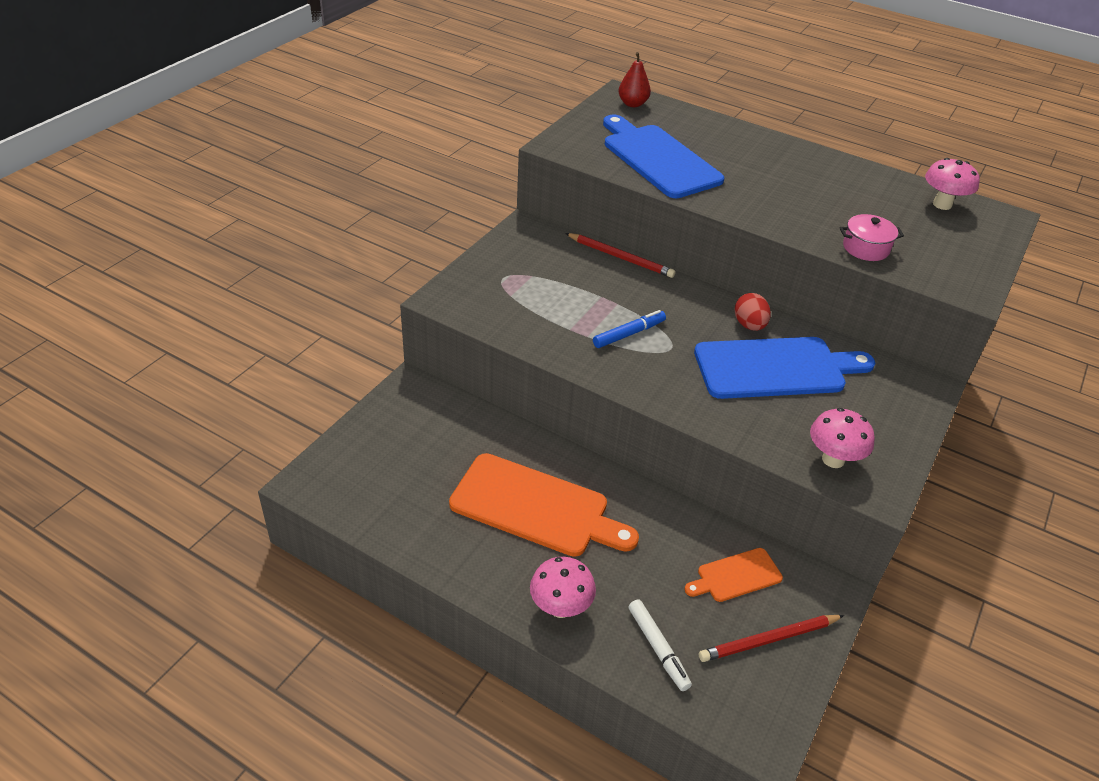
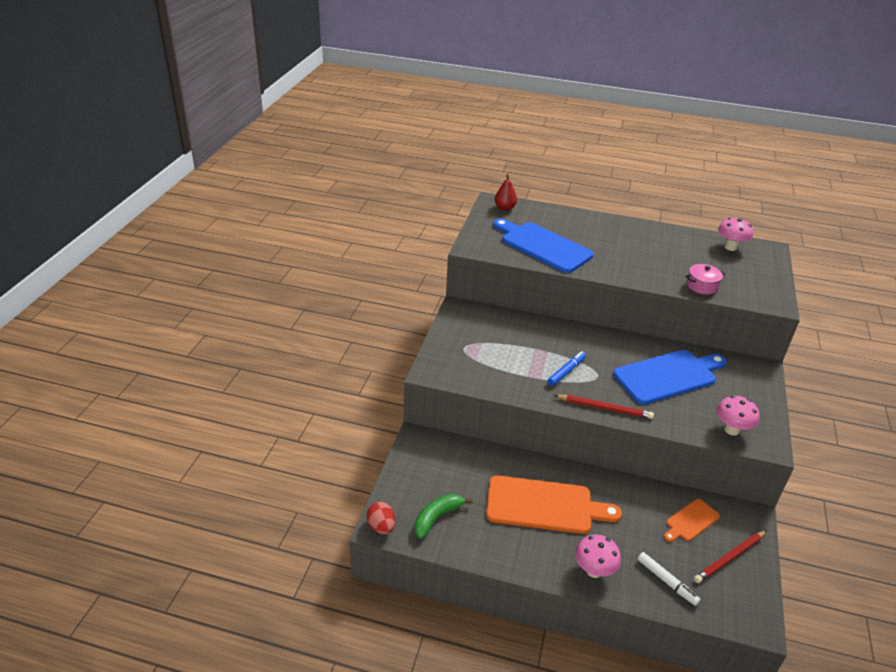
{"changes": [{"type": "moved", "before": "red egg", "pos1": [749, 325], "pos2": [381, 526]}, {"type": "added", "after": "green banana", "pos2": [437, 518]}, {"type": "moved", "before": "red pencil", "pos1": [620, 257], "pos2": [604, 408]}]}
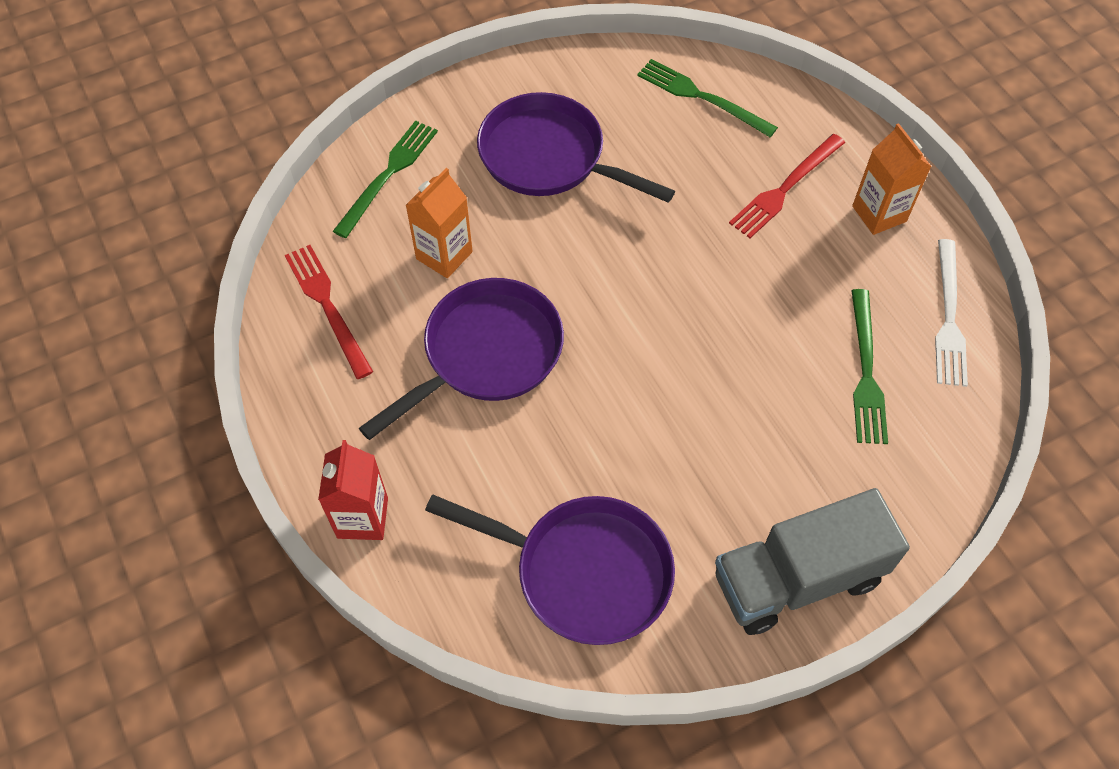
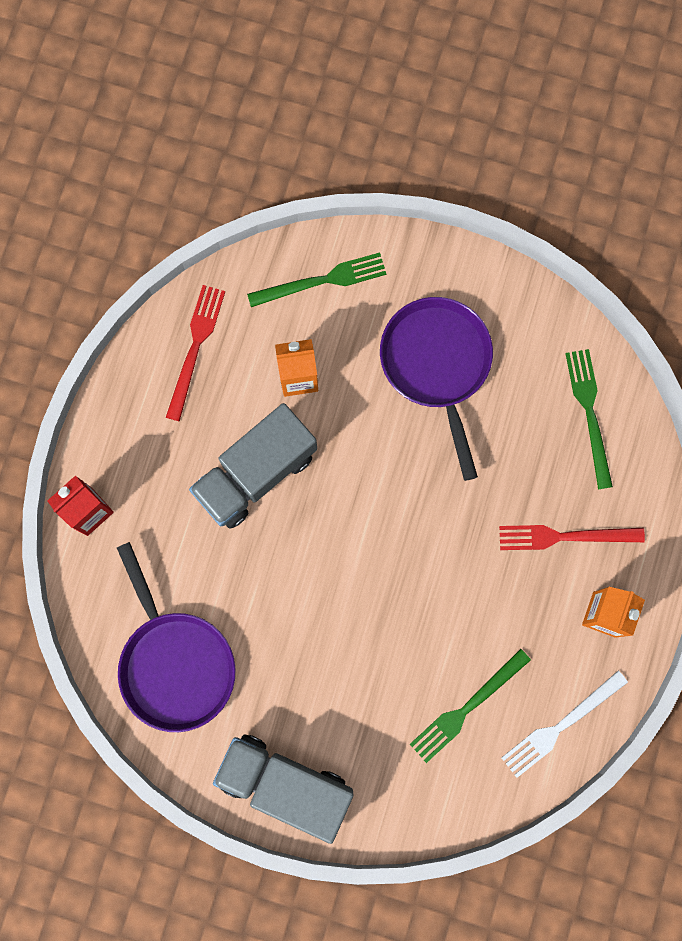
{"changes": [{"type": "replaced", "before": "purple pan", "after": "grey truck", "pos1": [486, 354], "pos2": [256, 473]}]}
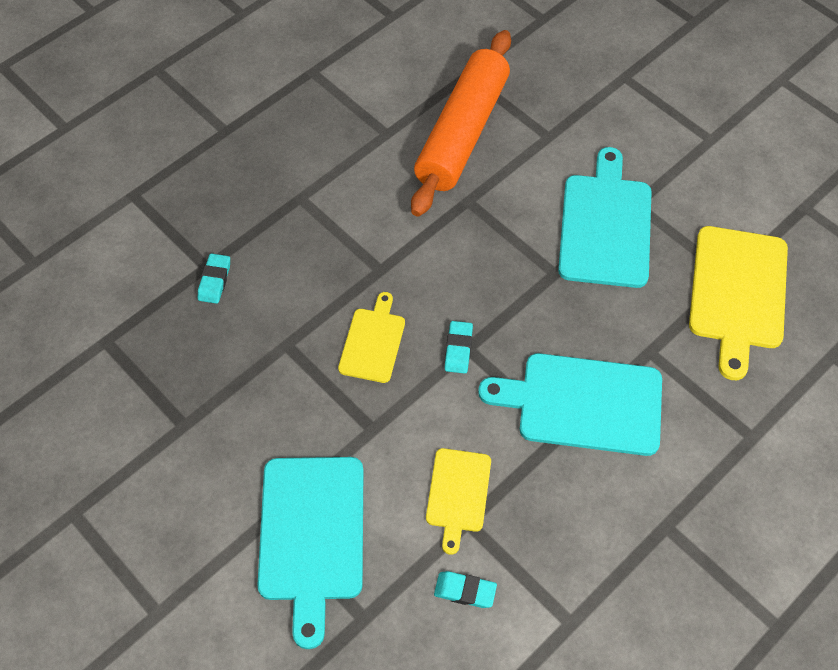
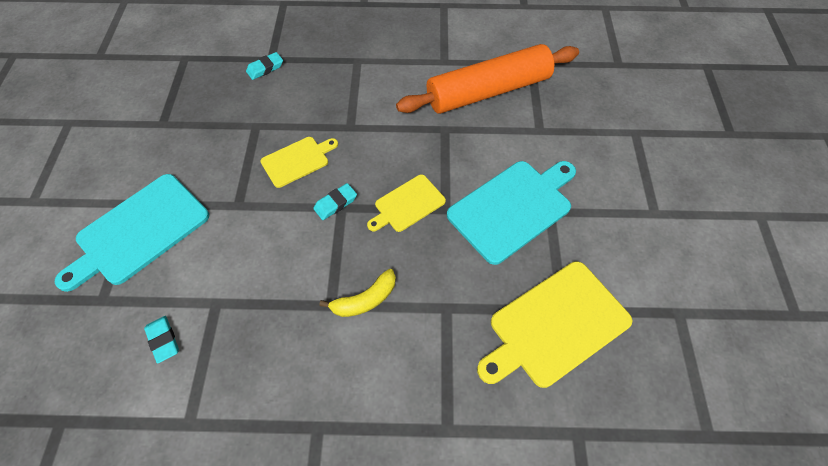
{"changes": [{"type": "replaced", "before": "turquoise cutting board", "after": "yellow banana", "pos1": [583, 403], "pos2": [365, 300]}, {"type": "moved", "before": "yellow cutting board", "pos1": [458, 494], "pos2": [407, 204]}]}
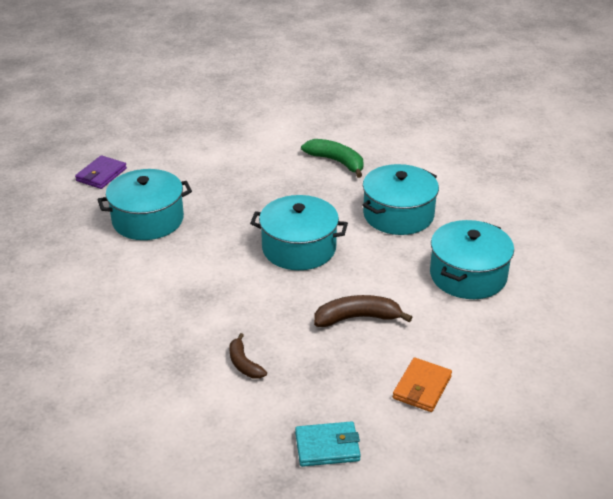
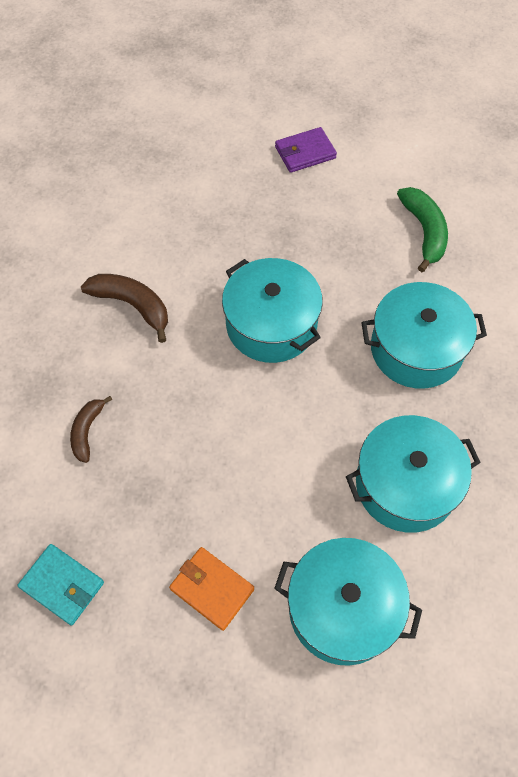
{"changes": [{"type": "moved", "before": "brown banana", "pos1": [357, 318], "pos2": [132, 305]}, {"type": "turned", "before": "orange wallet", "pos1": [422, 387], "pos2": [212, 589], "turn": 60}, {"type": "moved", "before": "turquoise pot", "pos1": [148, 220], "pos2": [343, 608]}, {"type": "moved", "before": "purple wallet", "pos1": [101, 175], "pos2": [305, 153]}]}
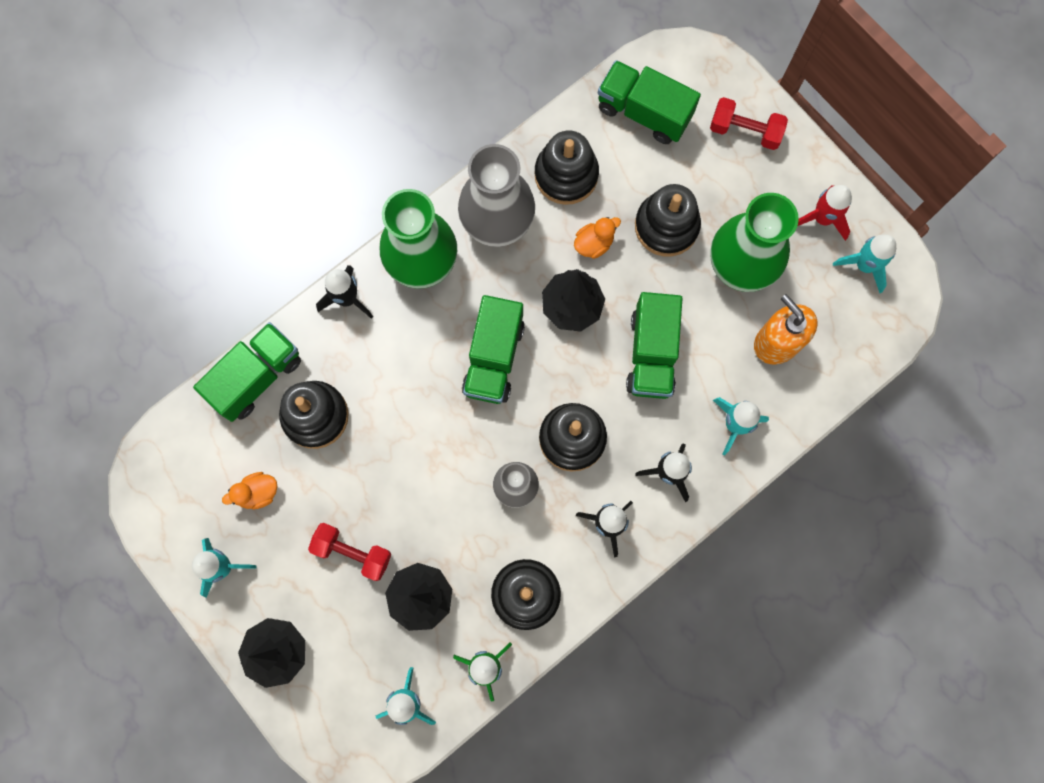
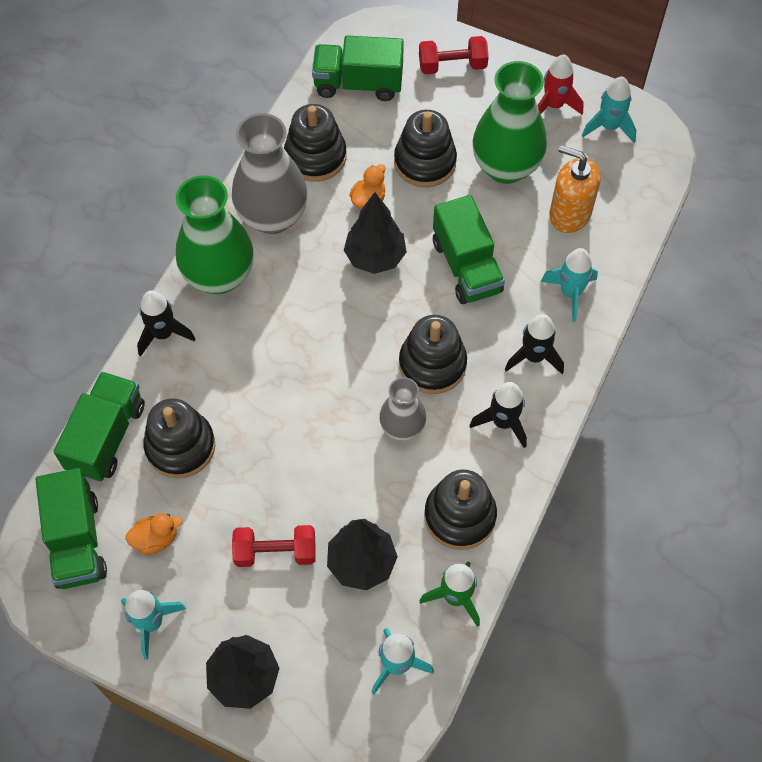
{"changes": [{"type": "moved", "before": "green truck", "pos1": [494, 358], "pos2": [77, 541]}, {"type": "turned", "before": "orange duck", "pos1": [258, 493], "pos2": [156, 539], "turn": -150}]}
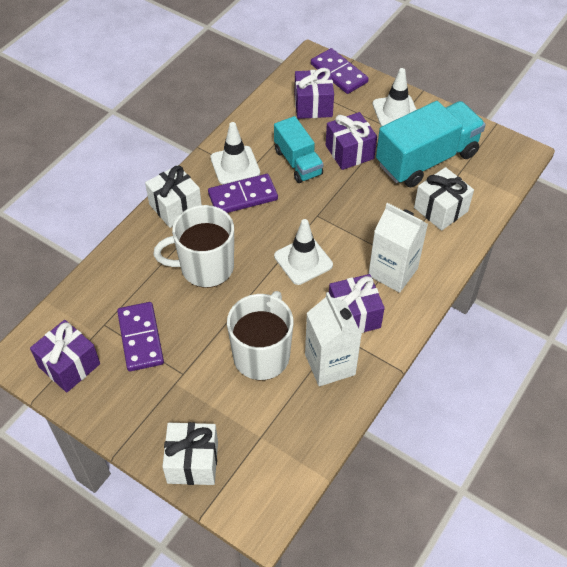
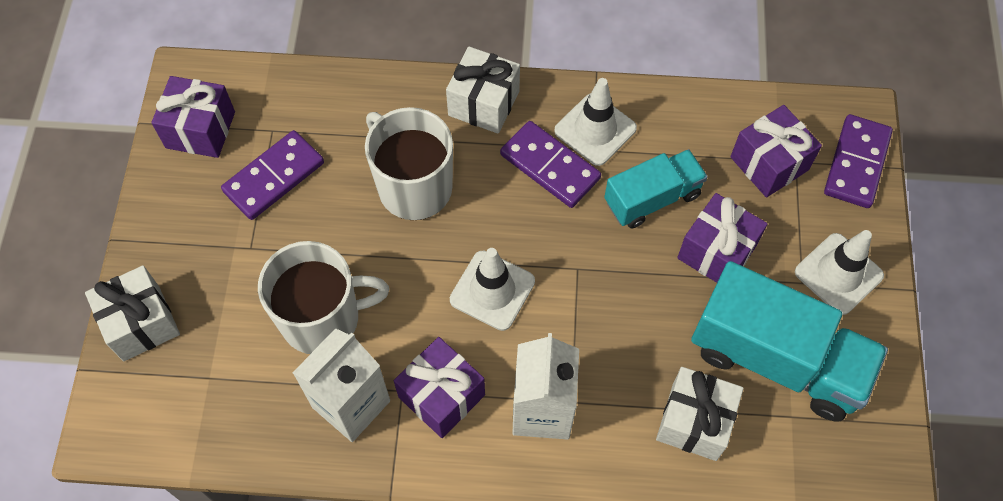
{"changes": [{"type": "turned", "before": "turquoise truck", "pos1": [298, 162], "pos2": [652, 198], "turn": -150}]}
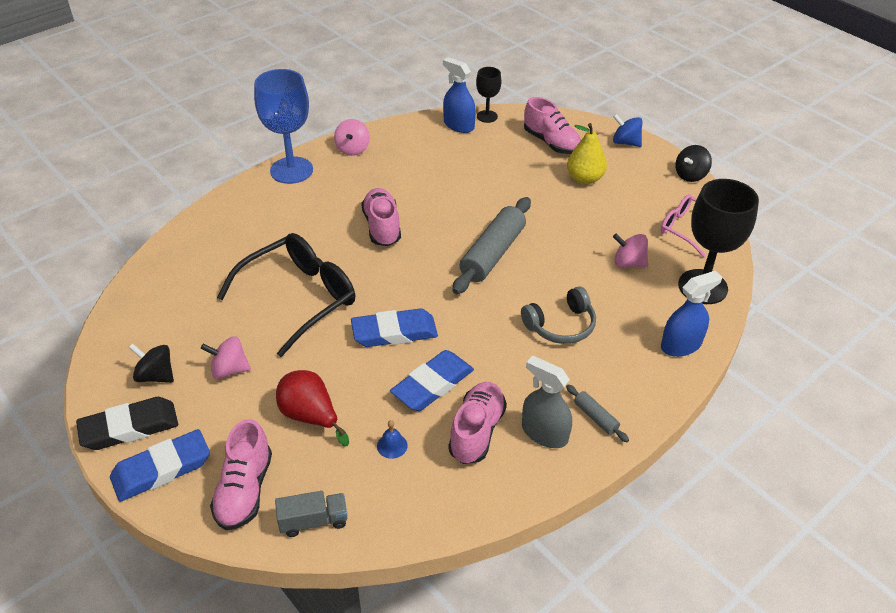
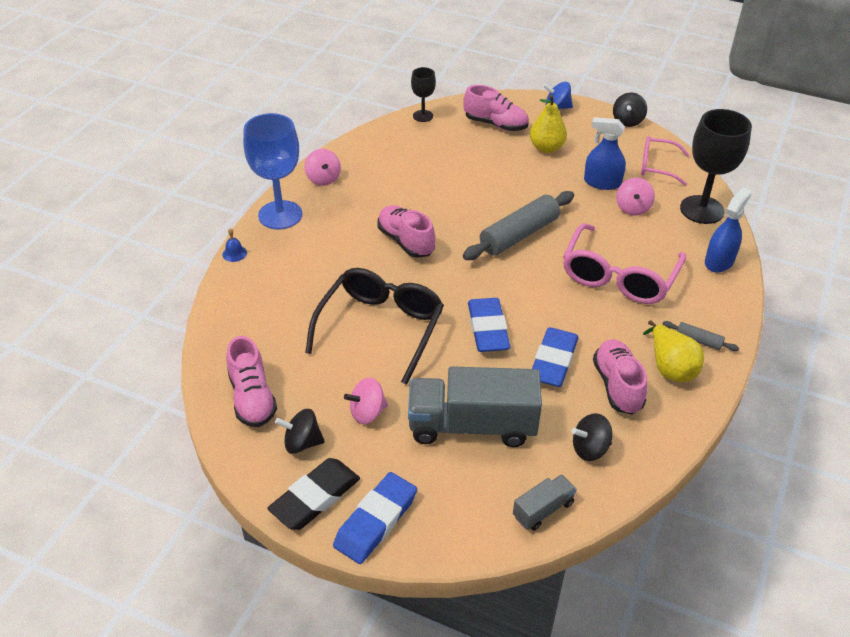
{"changes": [{"type": "moved", "before": "blue bell", "pos1": [392, 445], "pos2": [234, 253]}, {"type": "moved", "before": "pink shoe", "pos1": [244, 490], "pos2": [252, 398]}, {"type": "replaced", "before": "red pear", "after": "grey truck", "pos1": [310, 416], "pos2": [472, 425]}, {"type": "turned", "before": "grey rolling pin", "pos1": [492, 254], "pos2": [519, 235], "turn": 45}, {"type": "turned", "before": "blue eraser", "pos1": [394, 332], "pos2": [488, 329], "turn": -60}, {"type": "replaced", "before": "grey headphones", "after": "pink glasses", "pos1": [561, 326], "pos2": [618, 277]}, {"type": "added", "after": "black spinning top", "pos2": [590, 449]}, {"type": "moved", "before": "blue spray bottle", "pos1": [458, 125], "pos2": [602, 182]}, {"type": "turned", "before": "pink spinning top", "pos1": [628, 263], "pos2": [632, 208], "turn": -75}, {"type": "replaced", "before": "grey spray bottle", "after": "yellow pear", "pos1": [544, 433], "pos2": [670, 367]}]}
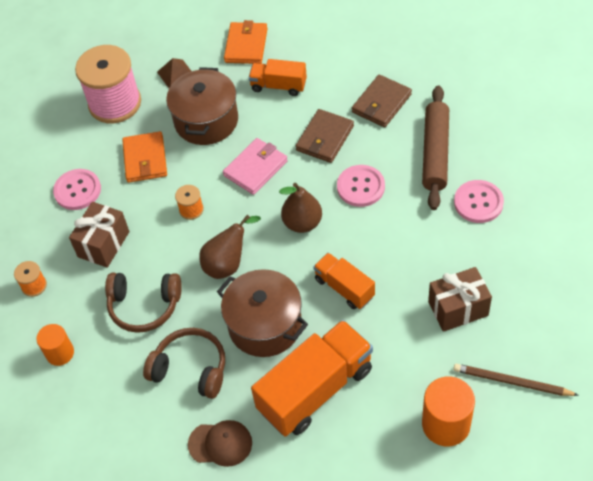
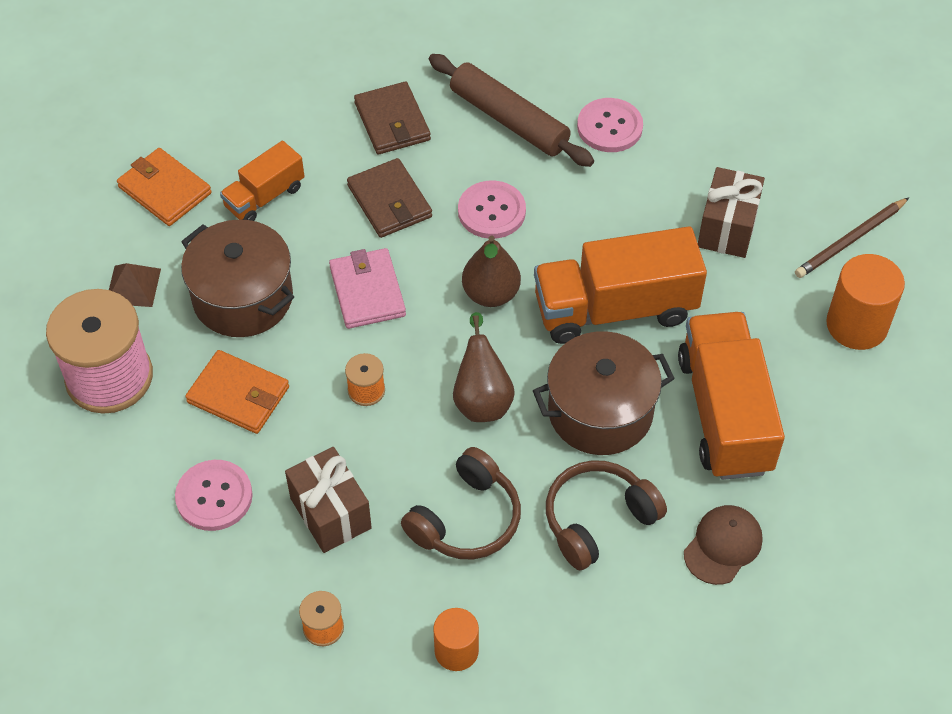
{"changes": [{"type": "resized", "before": "orange truck", "pos1": [344, 288], "pos2": [615, 308], "scale": 1.82}]}
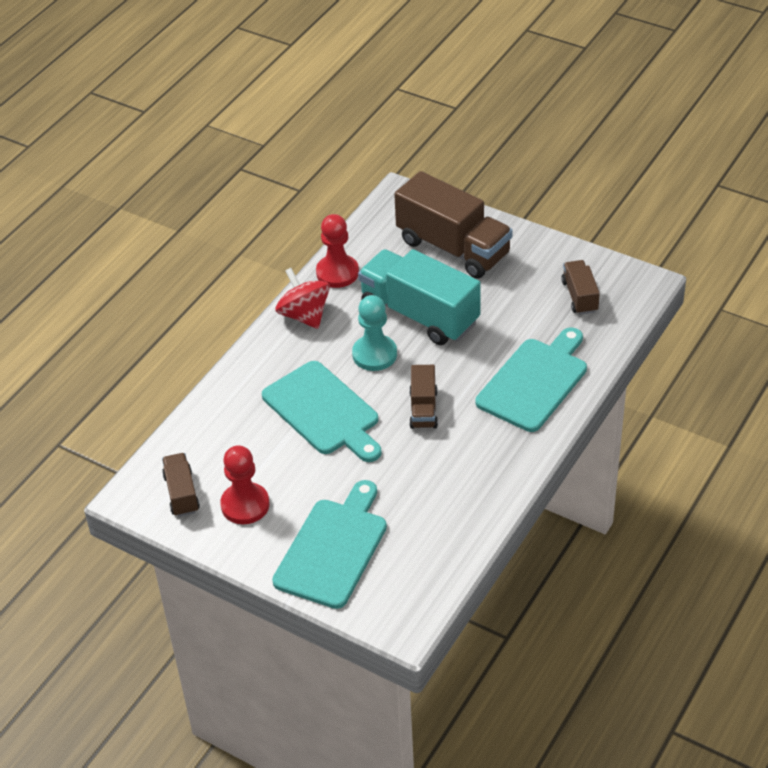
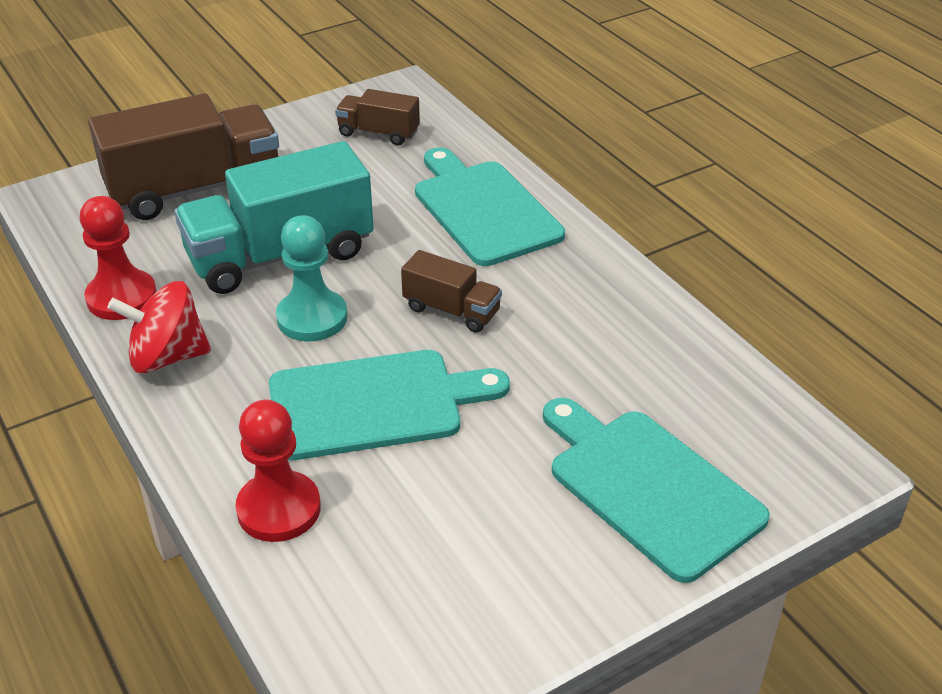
{"changes": [{"type": "moved", "before": "red pawn", "pos1": [245, 505], "pos2": [279, 509]}, {"type": "removed", "before": "brown truck", "pos1": [181, 493]}]}
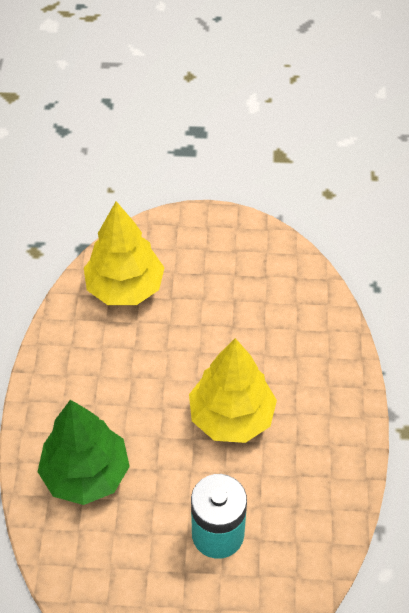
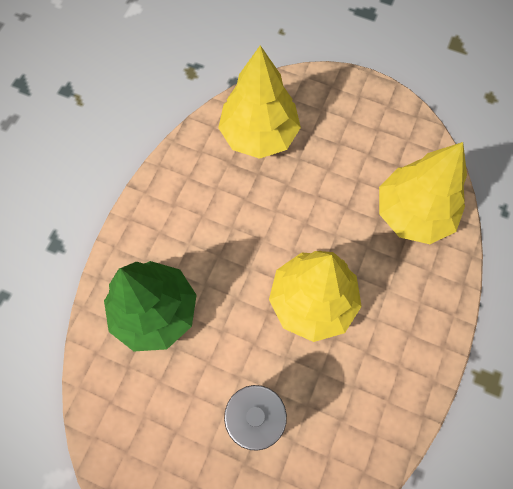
{"changes": [{"type": "added", "after": "yellow tree", "pos2": [413, 213]}]}
